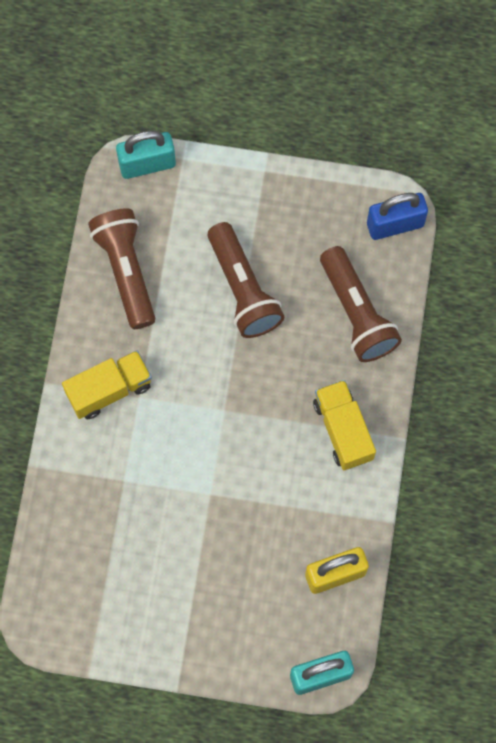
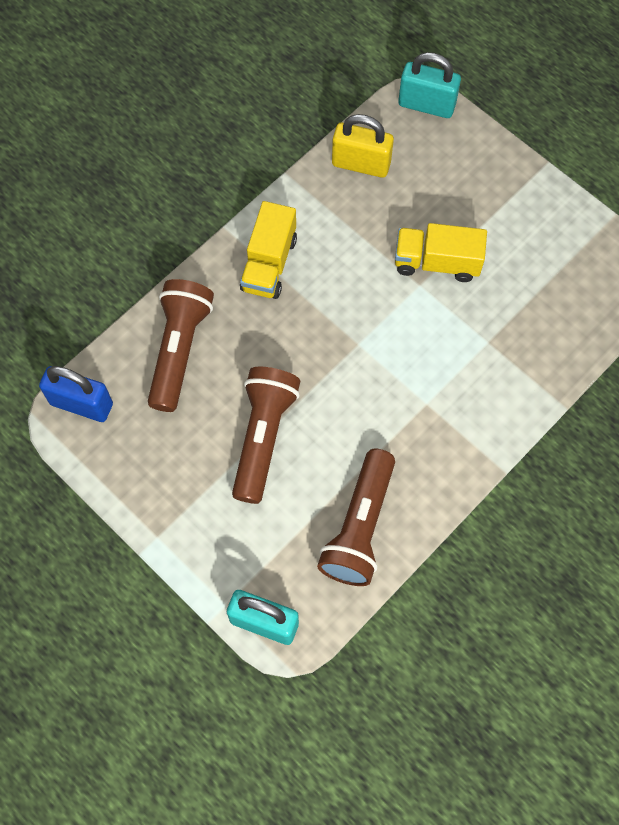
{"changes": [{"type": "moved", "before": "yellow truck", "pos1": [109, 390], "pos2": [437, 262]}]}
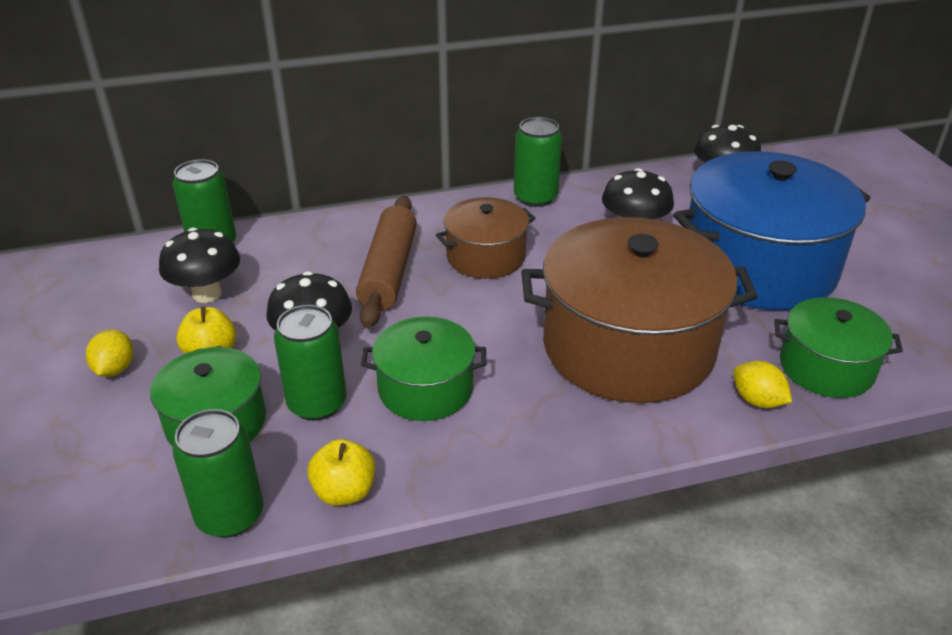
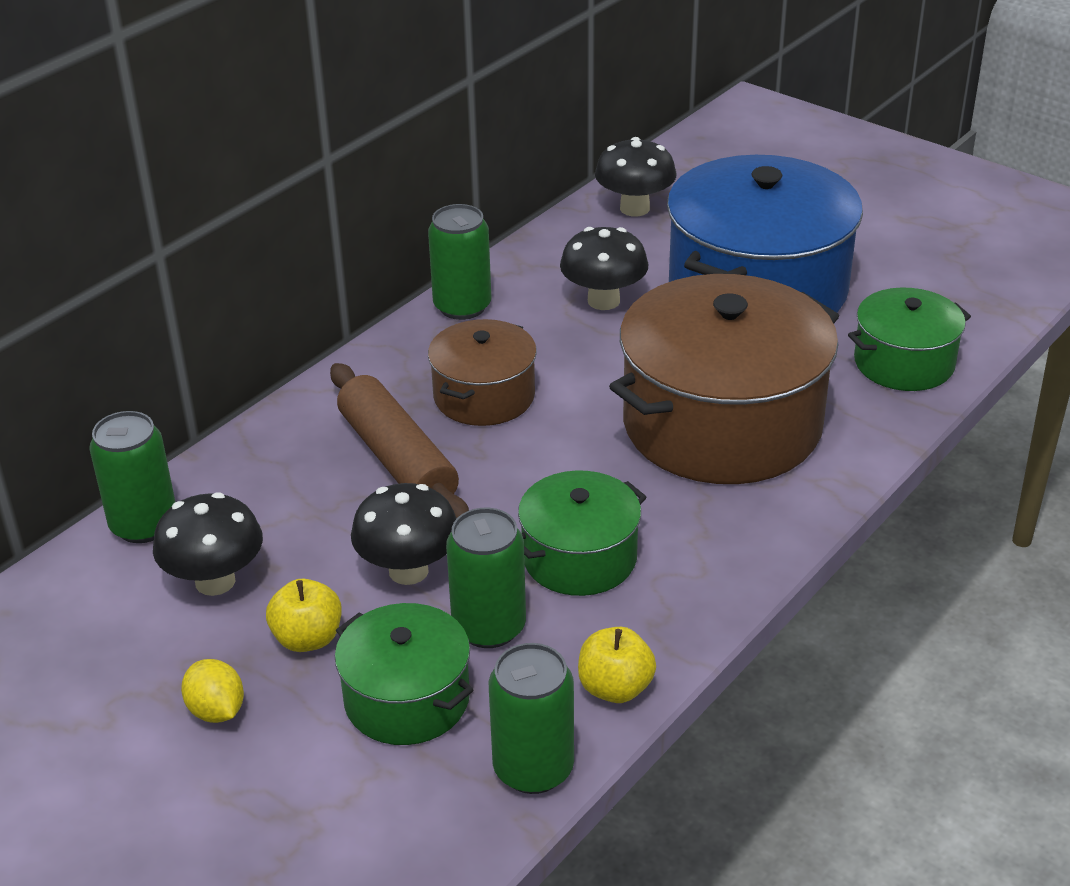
{"changes": [{"type": "removed", "before": "yellow lemon", "pos1": [757, 401]}]}
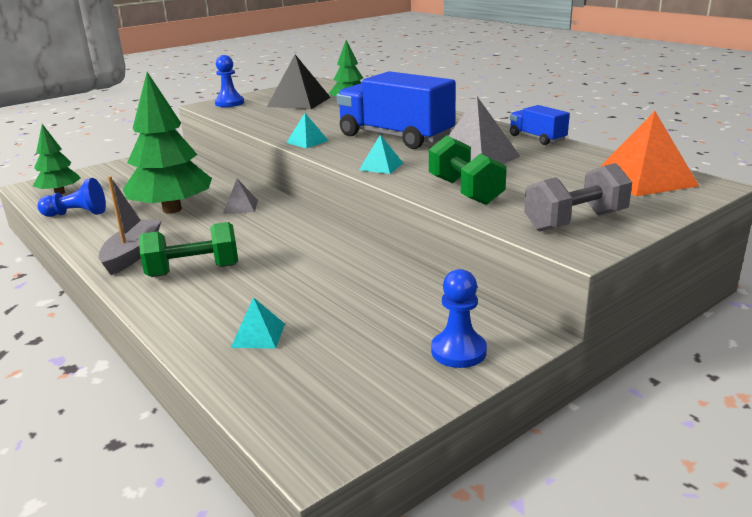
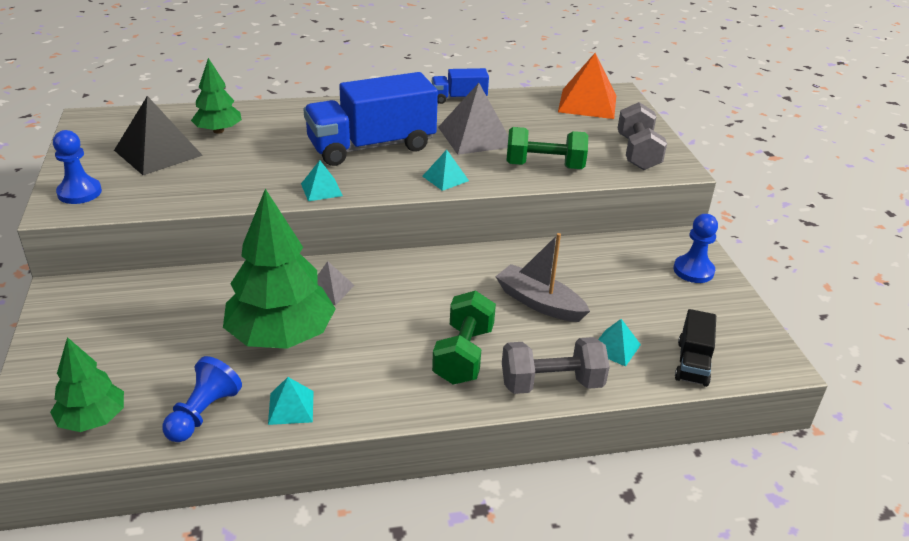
{"changes": [{"type": "added", "after": "turquoise pyramid", "pos2": [291, 407]}, {"type": "moved", "before": "grey boat", "pos1": [132, 254], "pos2": [539, 303]}, {"type": "added", "after": "grey dumbbell", "pos2": [551, 384]}, {"type": "added", "after": "black truck", "pos2": [692, 363]}]}
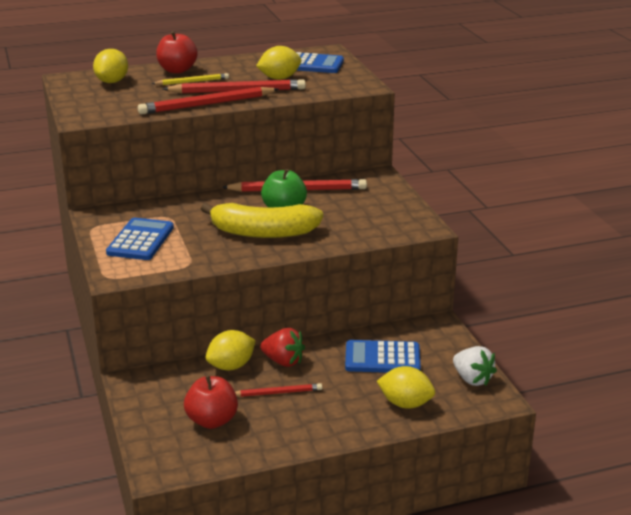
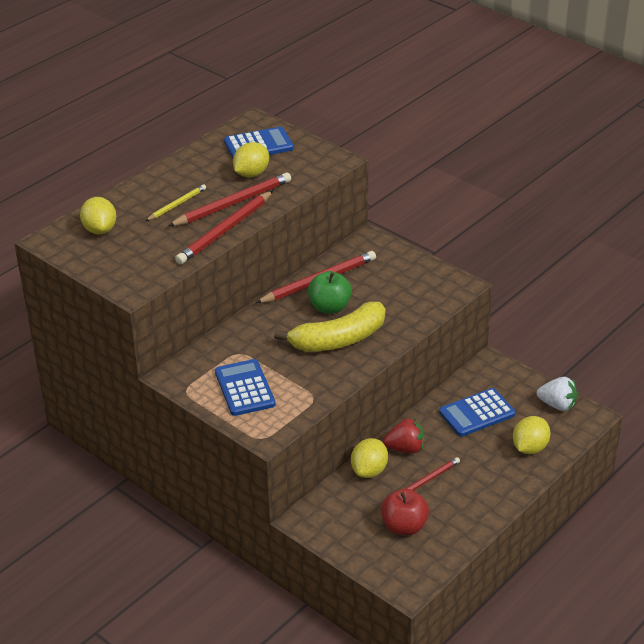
{"changes": [{"type": "turned", "before": "yellow lemon", "pos1": [405, 404], "pos2": [529, 448], "turn": -45}, {"type": "removed", "before": "red apple", "pos1": [177, 70]}]}
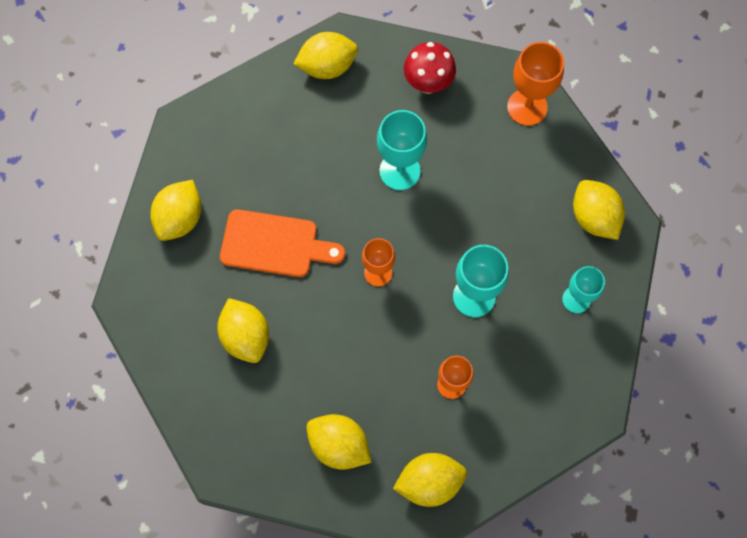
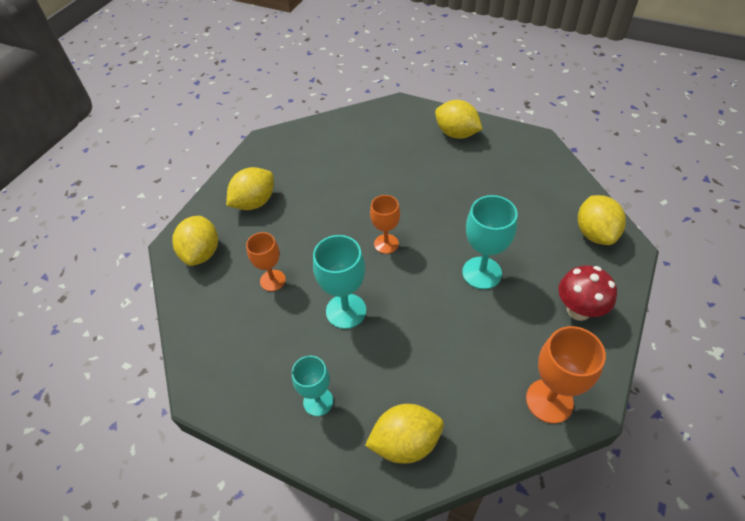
{"changes": [{"type": "removed", "before": "yellow lemon", "pos1": [246, 336]}, {"type": "removed", "before": "orange cutting board", "pos1": [275, 244]}]}
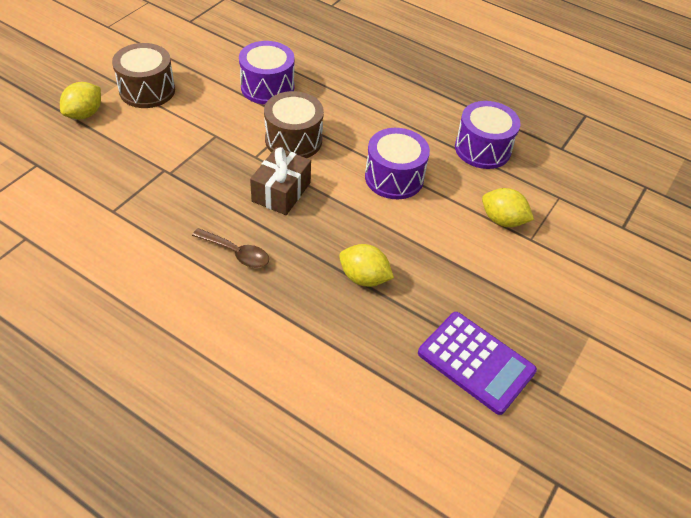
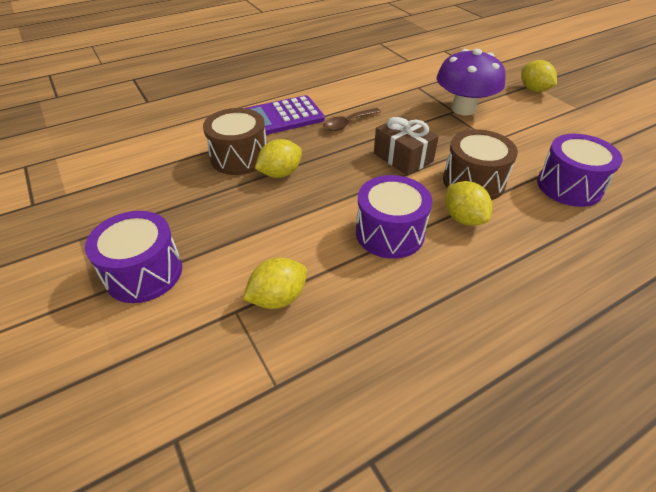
{"changes": [{"type": "moved", "before": "purple drum", "pos1": [482, 149], "pos2": [144, 273]}, {"type": "moved", "before": "brown drum", "pos1": [147, 90], "pos2": [239, 157]}, {"type": "moved", "before": "purple calculator", "pos1": [476, 362], "pos2": [283, 117]}, {"type": "added", "after": "purple mushroom", "pos2": [463, 109]}, {"type": "added", "after": "yellow lemon", "pos2": [463, 218]}]}
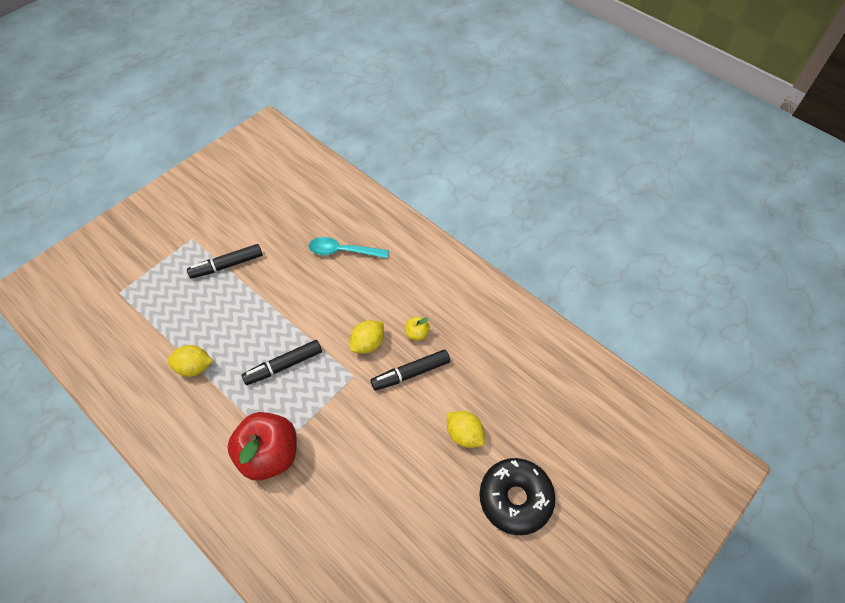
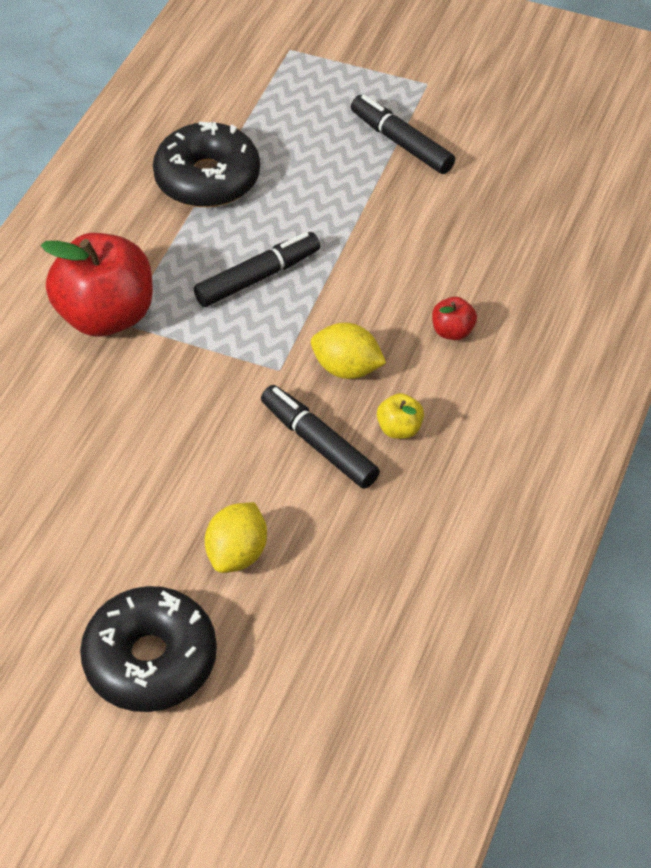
{"changes": [{"type": "replaced", "before": "yellow lemon", "after": "black donut", "pos1": [194, 367], "pos2": [207, 178]}, {"type": "turned", "before": "black marker", "pos1": [284, 365], "pos2": [257, 277], "turn": 105}, {"type": "added", "after": "red apple", "pos2": [452, 331]}, {"type": "removed", "before": "turquoise spoon", "pos1": [343, 251]}]}
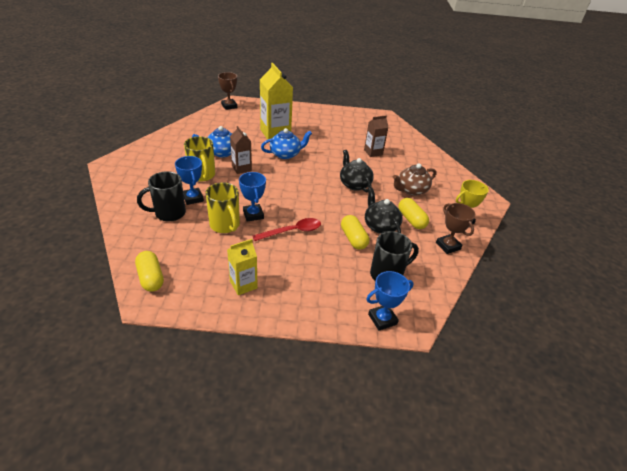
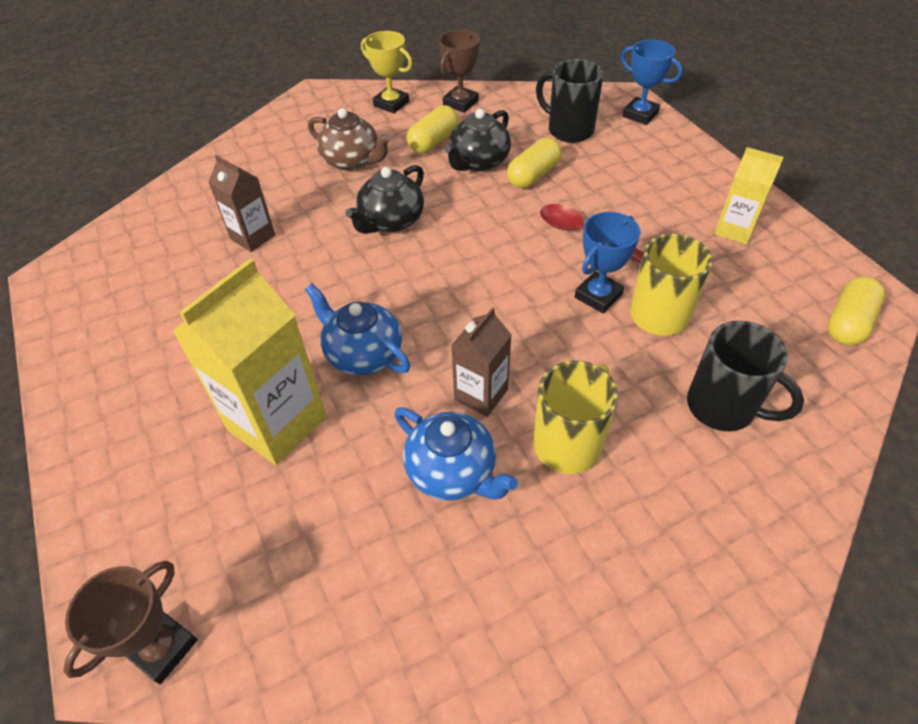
{"changes": [{"type": "removed", "before": "blue trophy", "pos1": [193, 198]}]}
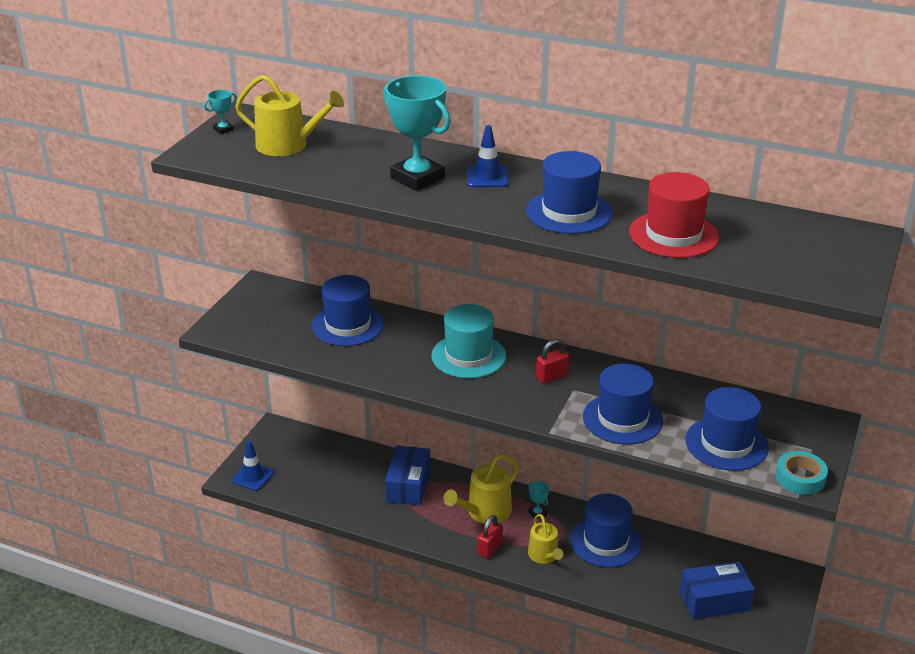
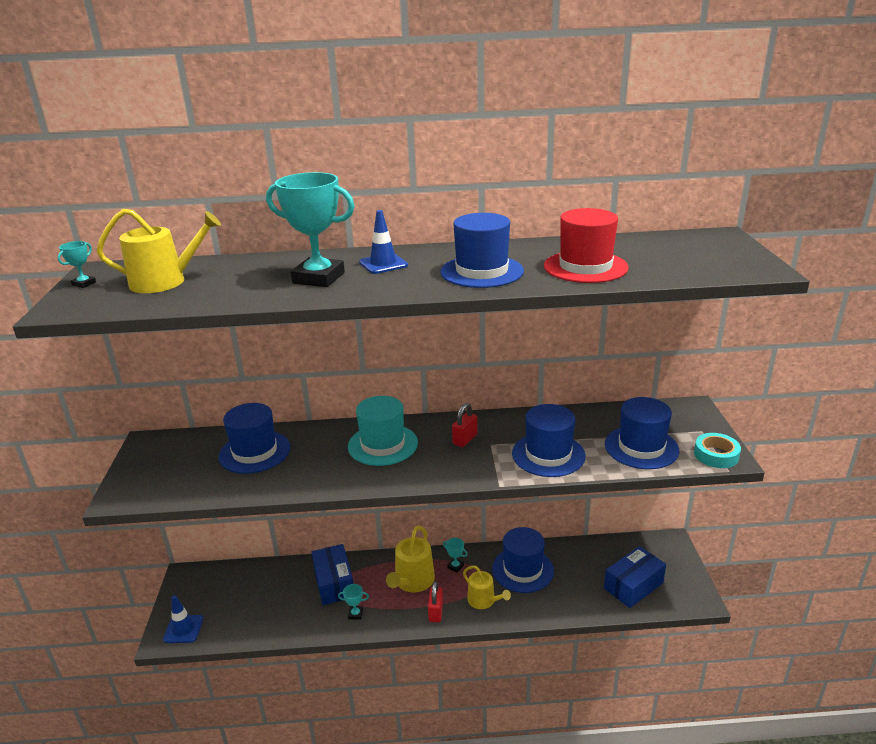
{"changes": [{"type": "added", "after": "turquoise trophy", "pos2": [355, 614]}]}
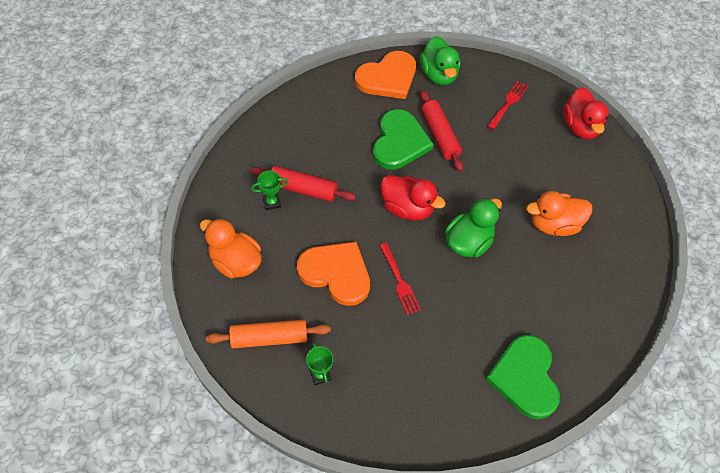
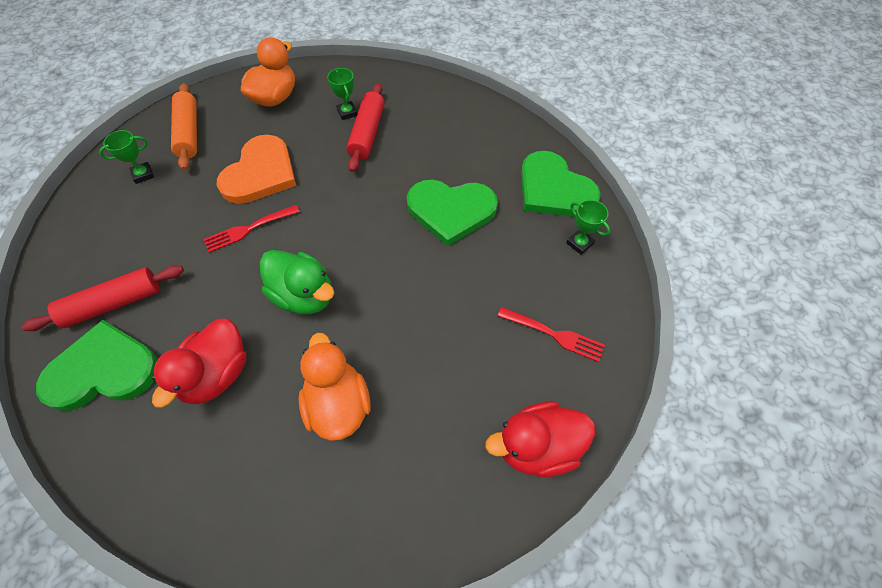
{"changes": [{"type": "moved", "before": "red rolling pin", "pos1": [439, 135], "pos2": [113, 304]}, {"type": "moved", "before": "red duck", "pos1": [407, 208], "pos2": [216, 374]}, {"type": "recoloured", "before": "orange heart", "after": "green heart", "pos1": [387, 78], "pos2": [554, 189]}, {"type": "replaced", "before": "green duck", "after": "green trophy", "pos1": [438, 75], "pos2": [579, 243]}]}
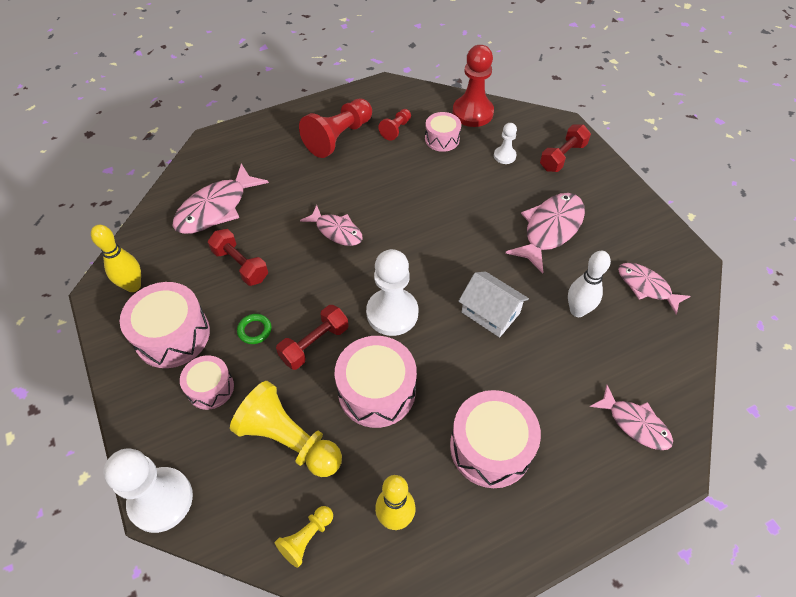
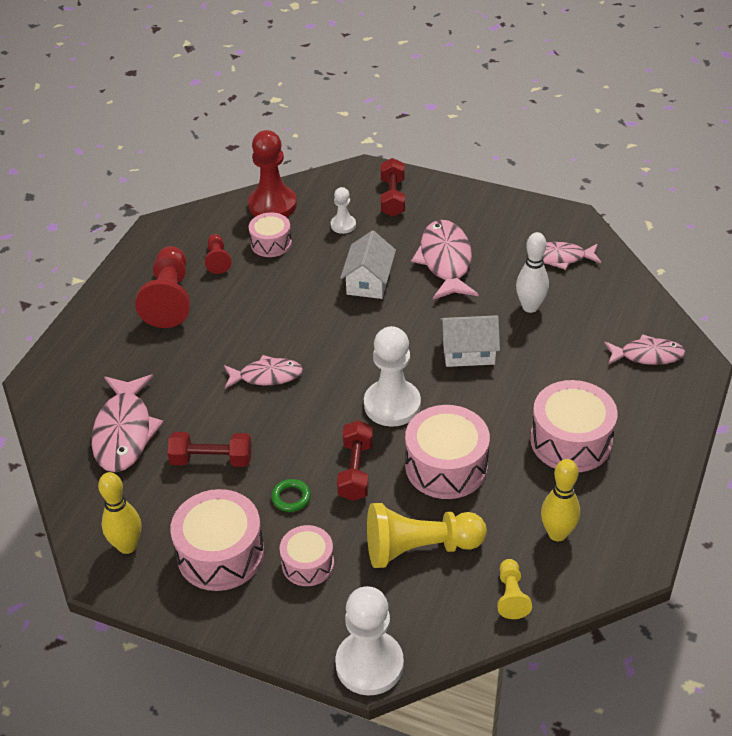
{"changes": [{"type": "added", "after": "white house", "pos2": [368, 281]}]}
